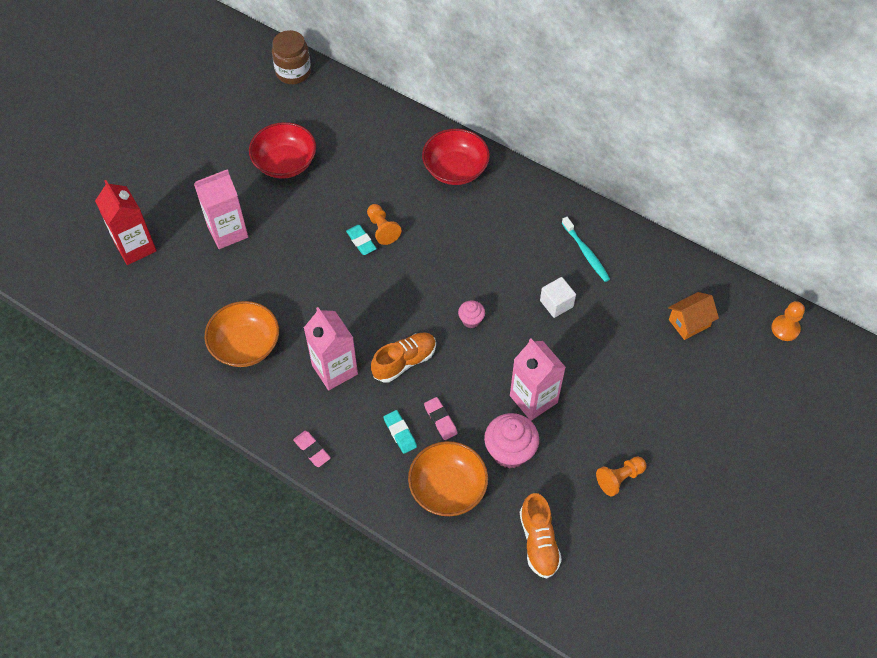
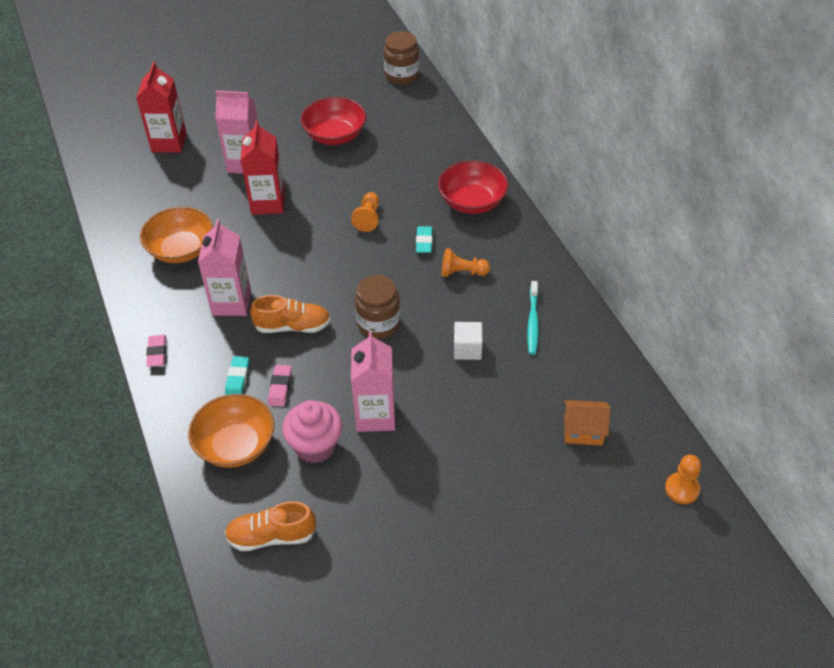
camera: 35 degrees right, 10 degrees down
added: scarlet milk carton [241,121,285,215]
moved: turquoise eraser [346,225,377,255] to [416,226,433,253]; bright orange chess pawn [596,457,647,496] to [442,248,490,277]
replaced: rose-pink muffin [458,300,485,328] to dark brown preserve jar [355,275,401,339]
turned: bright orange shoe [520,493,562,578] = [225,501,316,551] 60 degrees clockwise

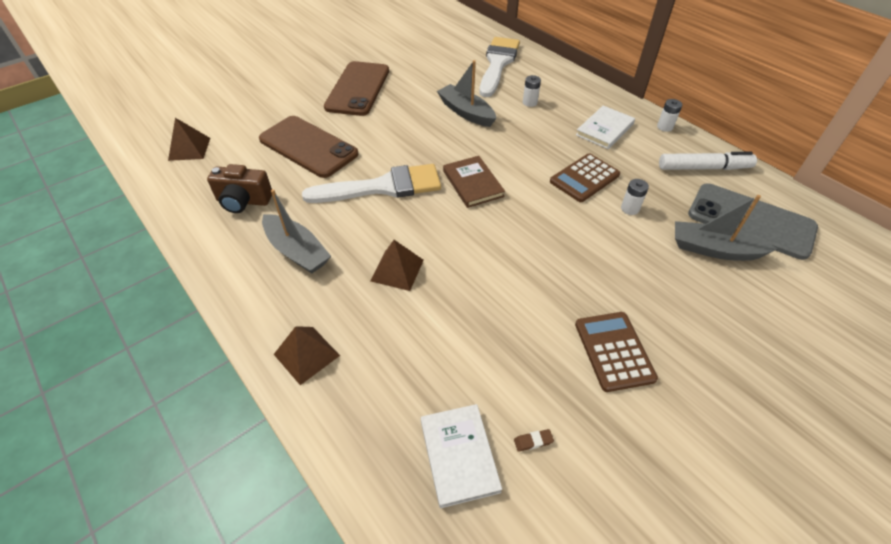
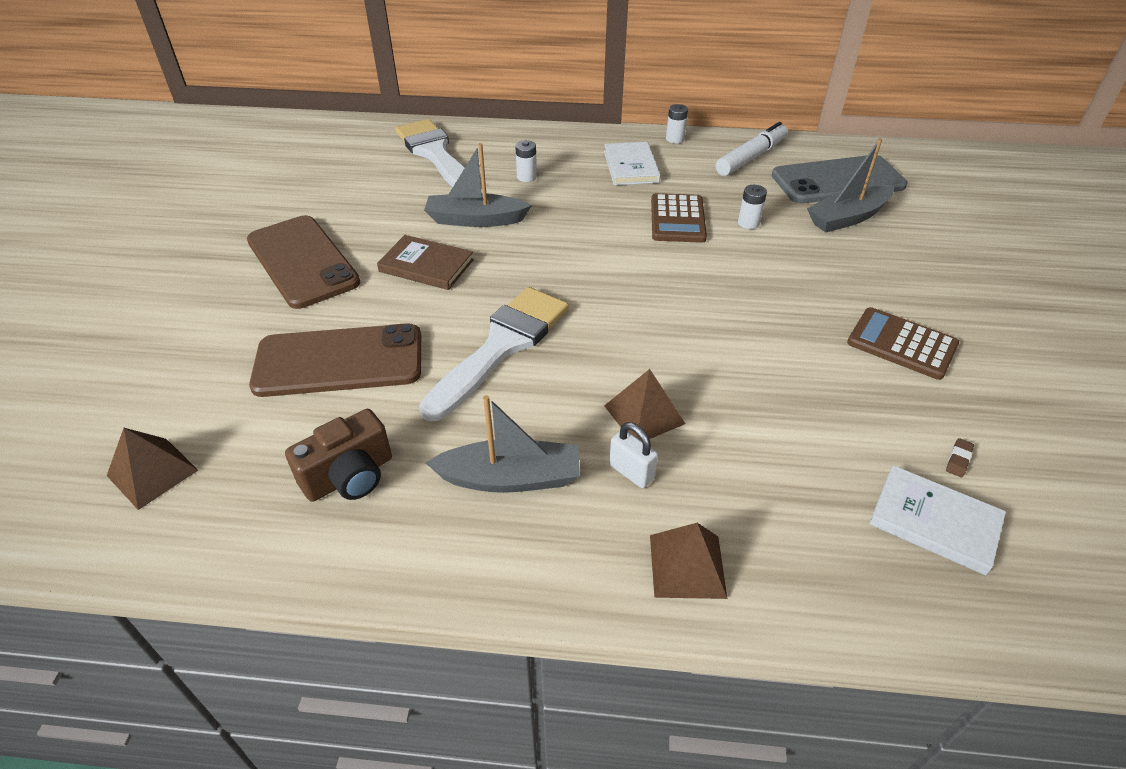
camera: 45 degrees left, 5 degrees down
added: pure white padlock [609,422,658,488]
moved: dark brown book [443,156,505,208] to [377,235,474,290]

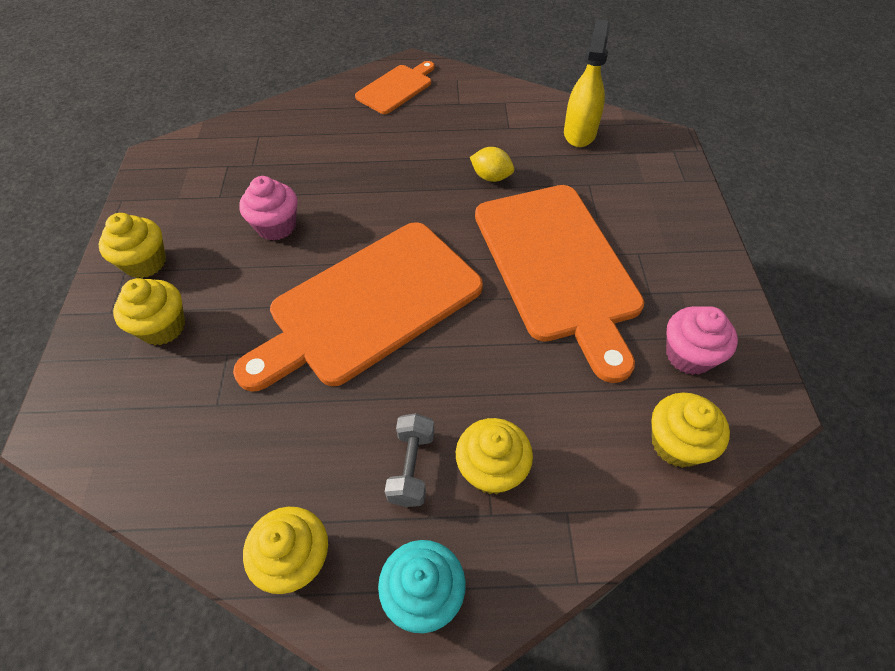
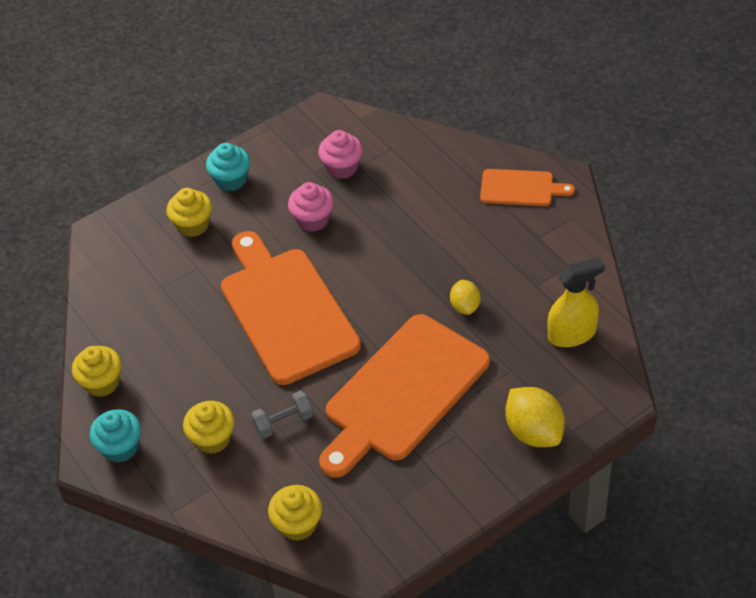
camera: 60 degrees right, 5 degrees down
added: yellow citrus fruit [505,387,565,447]
moved: gray hand weight [385,413,434,507] to [251,390,314,439]; rose-pink muffin [666,306,738,375] to [318,130,363,179]
recoloured: yellow muffin [98,213,166,278] to turquoise muffin [206,143,250,191]
turned: bright orange chopping board [233,222,483,392] = [221,231,361,385] 45 degrees clockwise

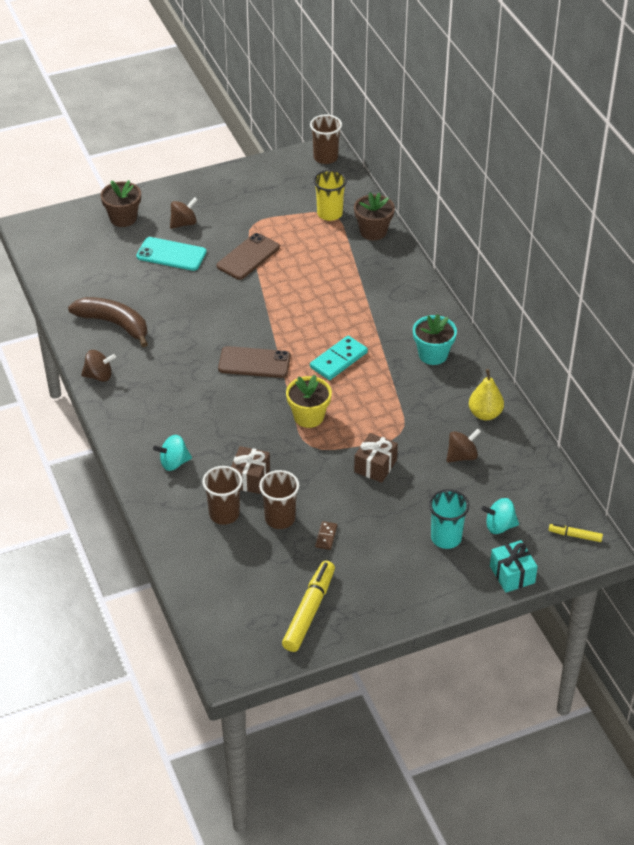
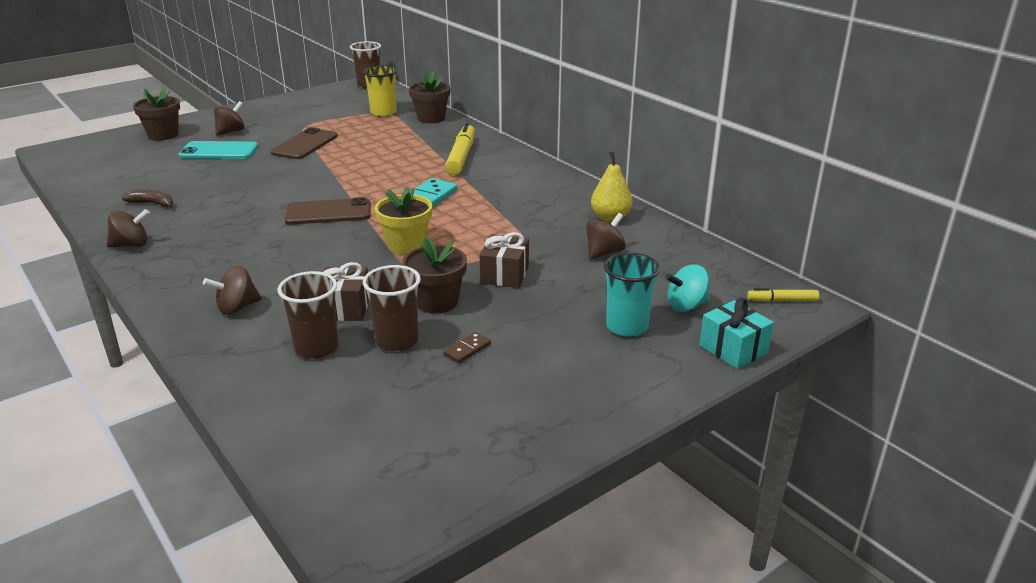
camera: 15 degrees left, 15 degrees down
removed: turquoise flower pot [413,314,457,365]
added: dark brown flower pot [402,237,467,314]
moved: yellow felt pen [282,561,335,652] to [445,123,475,175]
recoloured: turquoise toy top [153,435,192,471] to dark brown toy top [203,266,262,315]
turned: dark brown domino [315,521,337,550] = [443,332,491,363] 45 degrees clockwise
resized: dark brown banana [68,297,148,348] = [122,190,173,208] x0.51

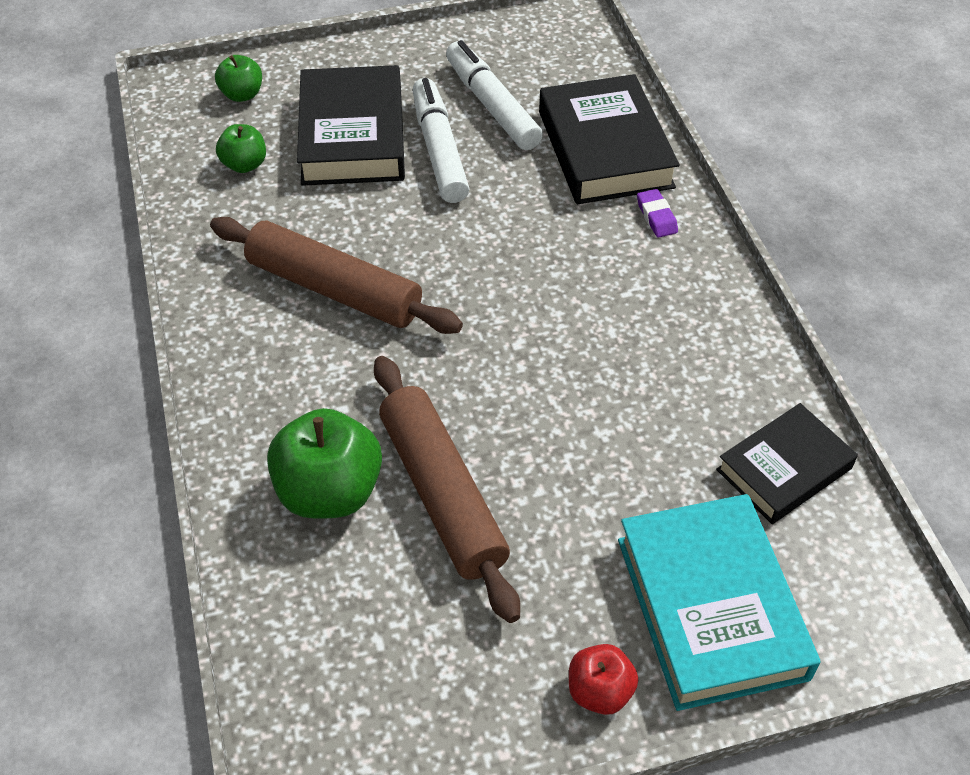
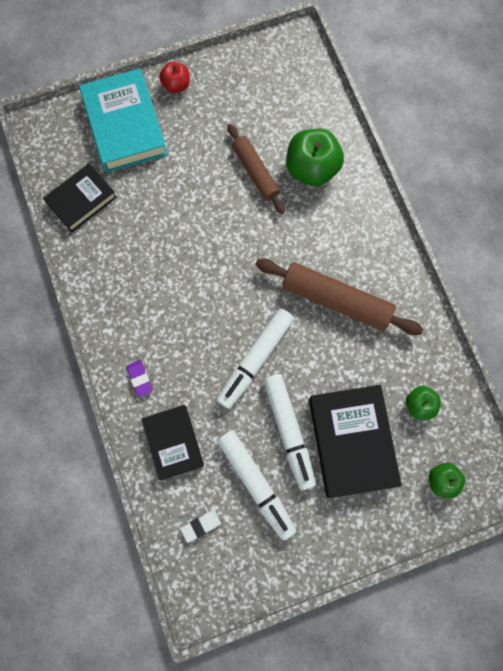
camera: 175 degrees right, 25 degrees up
added: pure white eraser [181,510,221,543]; pure white felt pen [217,308,294,409]
resized: dark brown dough roller [374,356,520,623] = [227,124,285,214] x0.65; jet-black book [539,74,680,204] = [142,405,204,480] x0.63

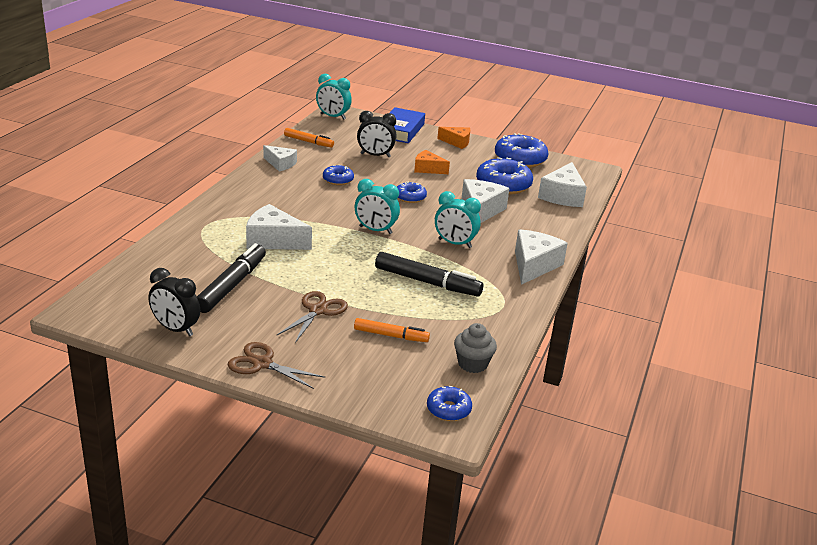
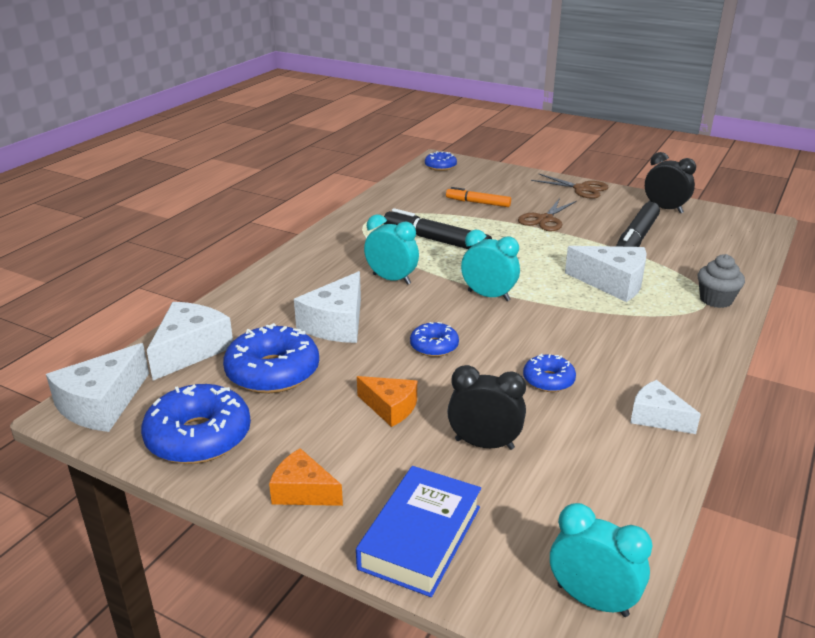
camera: 170 degrees left, 0 degrees up
removed: bright orange felt pen [284,128,334,147]
moved: gray muffin [454,323,497,373] to [698,254,745,308]; pure white cheese [515,229,568,285] to [46,343,149,432]

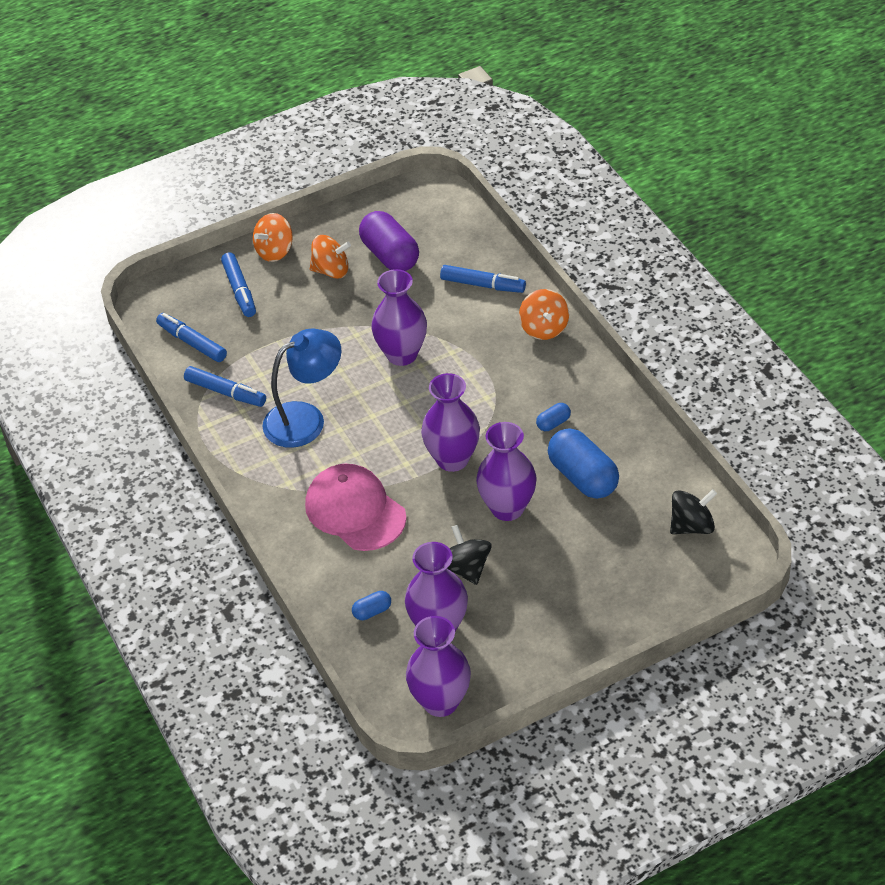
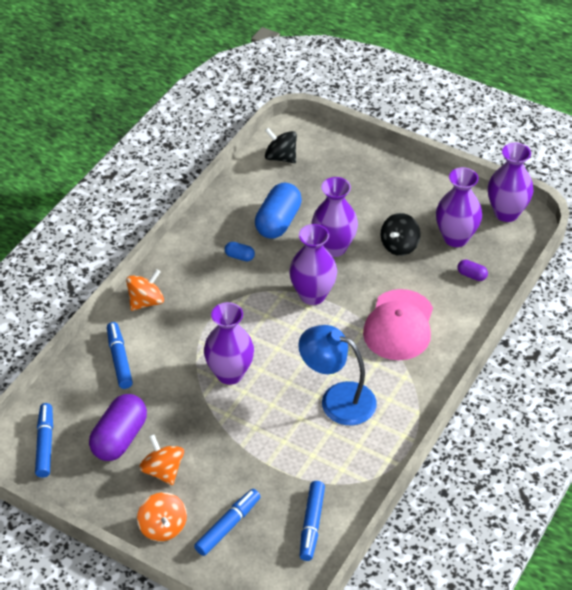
camera: 125 degrees left, 0 degrees up
moved: royal blue felt pen [184,366,266,407] to [35,403,53,478]
recoloured: royal blue pill shape [352,591,391,620] to violet pill shape [457,259,488,281]
turned: bright orange toy top [253,213,293,262] = [137,492,187,541] 60 degrees clockwise

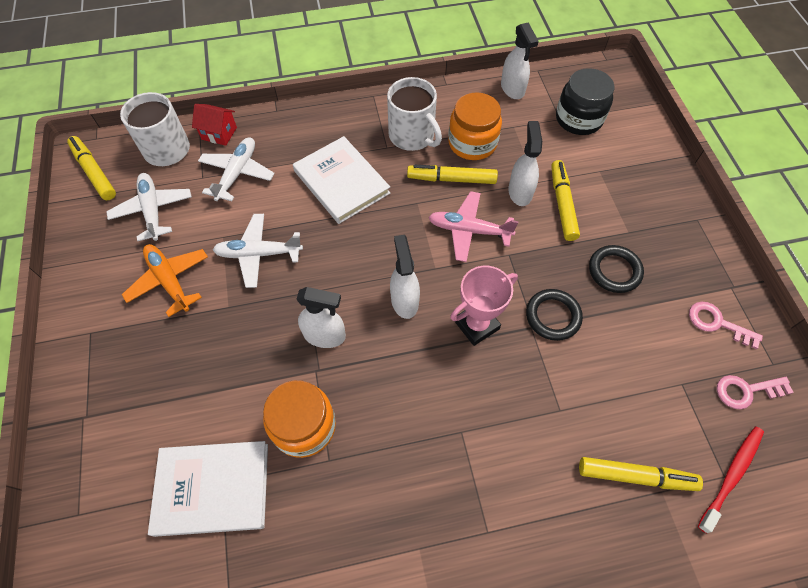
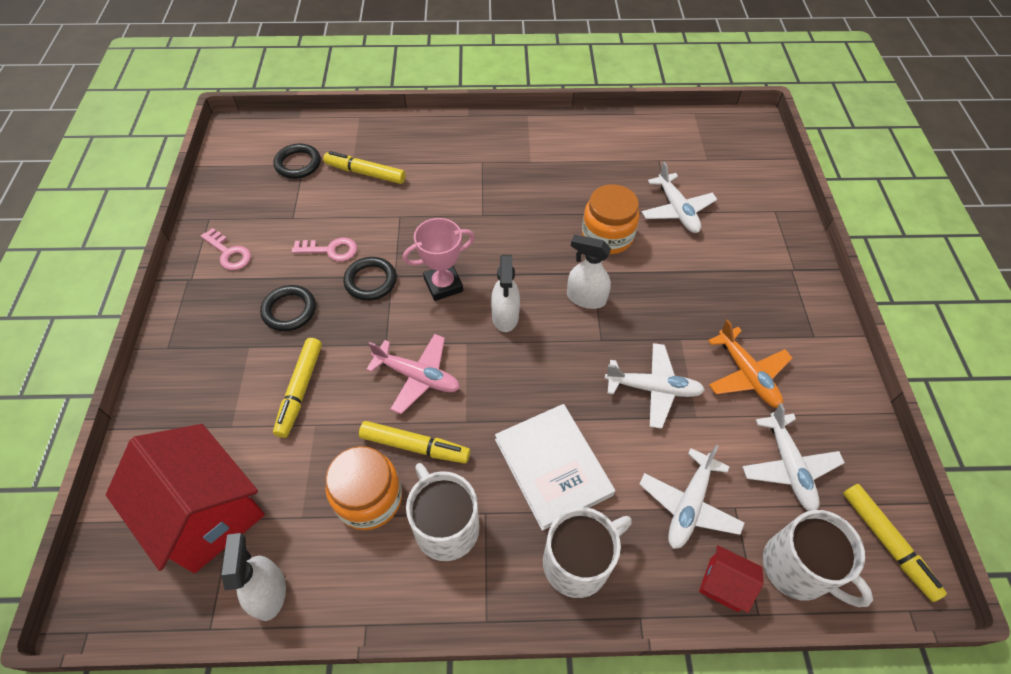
camera: 170 degrees left, 5 degrees down
removed: pure white sprayer [508,121,542,206]
added: pure white tea mug [543,507,632,598]
moved: rose-pink door key [717,375,794,410] to [291,238,357,261]
replaced: pure white book [148,441,268,537] to pure white aeroplane [642,162,717,233]; jet-black preserve jar [556,68,614,135] to scarlet toy house [106,424,265,573]; scarlet toothbrush [698,426,764,533] to jet-black torus [273,144,321,179]

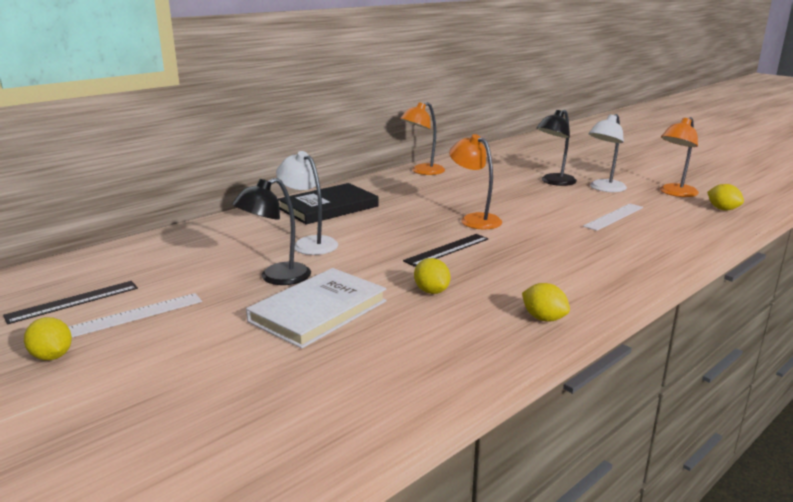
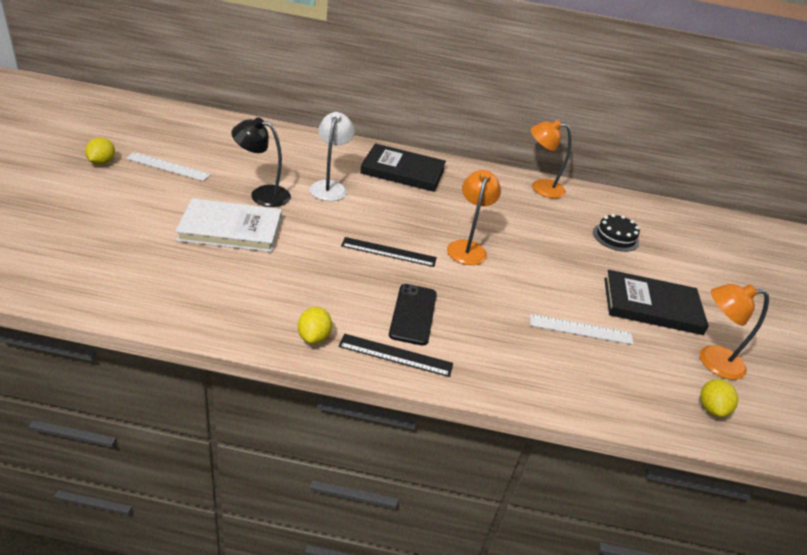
camera: 45 degrees right, 15 degrees up
removed: yellow citrus fruit [414,258,450,294]; jet-black reading lamp [537,110,577,186]
added: jet-black mobile phone [389,284,437,346]; jet-black gateau [593,214,640,252]
moved: jet-black measuring stick [3,281,138,324] to [339,334,453,377]
replaced: pure white reading lamp [589,114,627,192] to jet-black book [604,270,709,335]

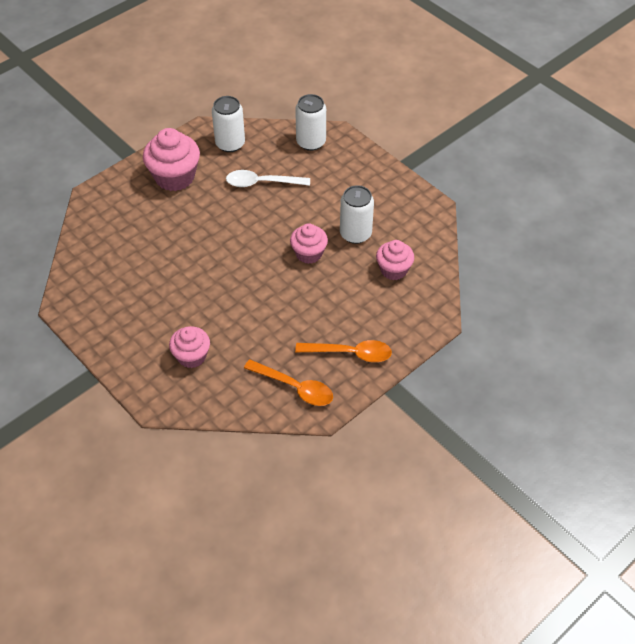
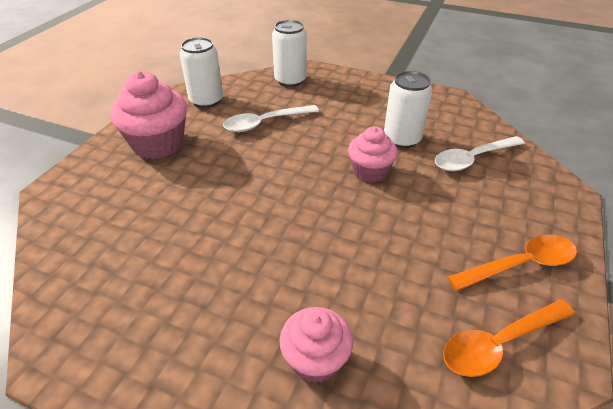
camera: 25 degrees left, 10 degrees down
replaced: rose-pink muffin [376,240,414,280] to pure white teaspoon [435,136,525,171]
turned: bright orange teaspoon [244,359,333,406] = [443,300,575,377] 150 degrees clockwise

